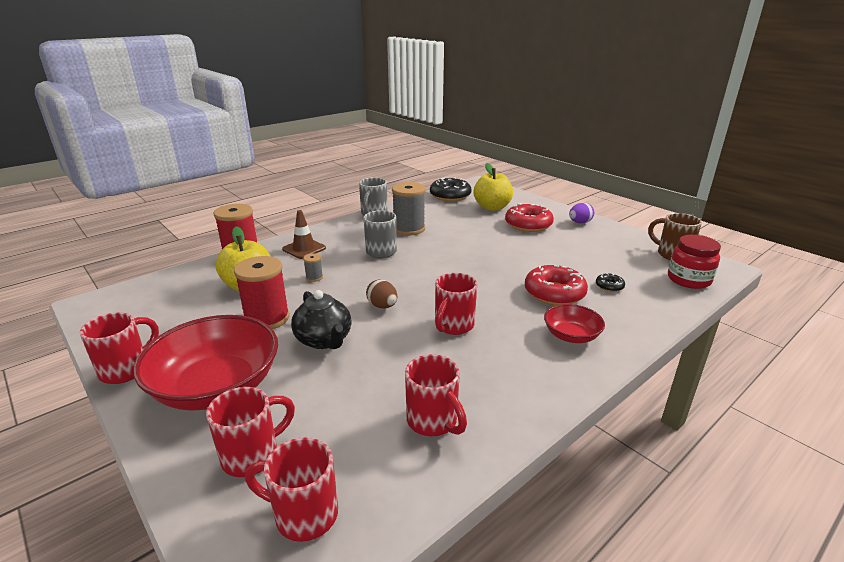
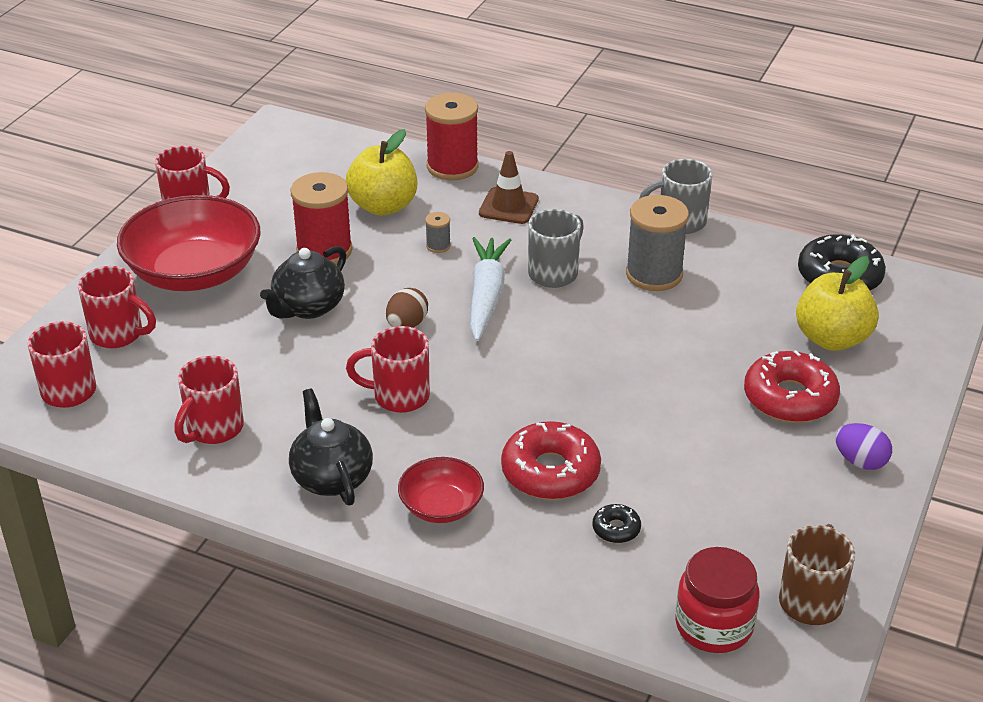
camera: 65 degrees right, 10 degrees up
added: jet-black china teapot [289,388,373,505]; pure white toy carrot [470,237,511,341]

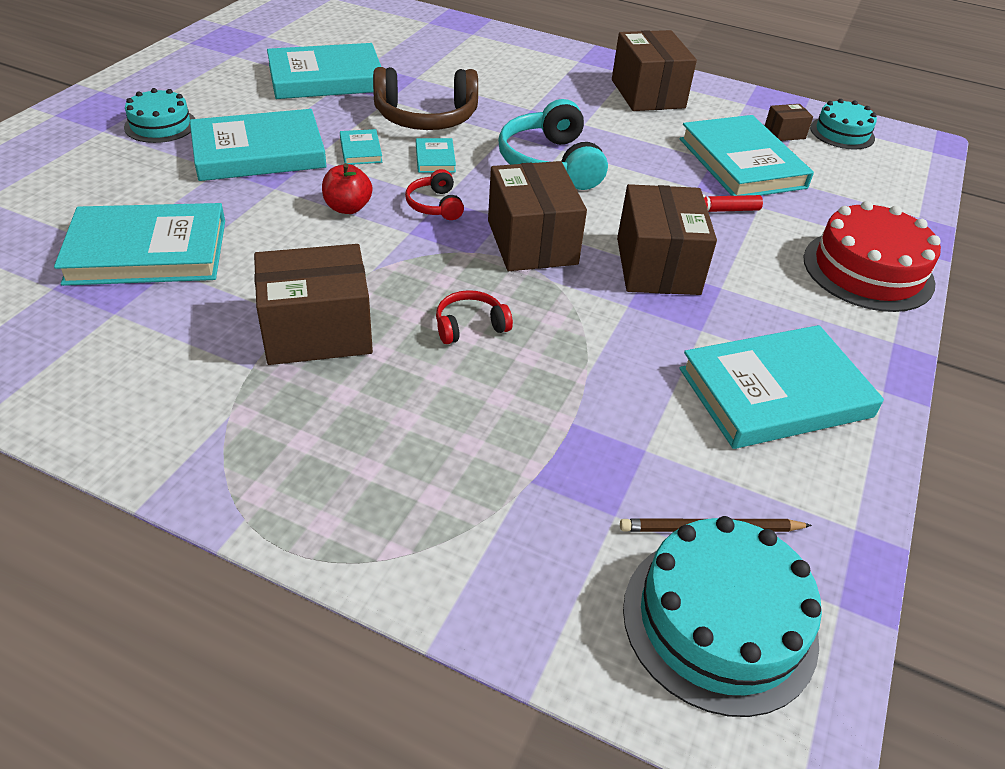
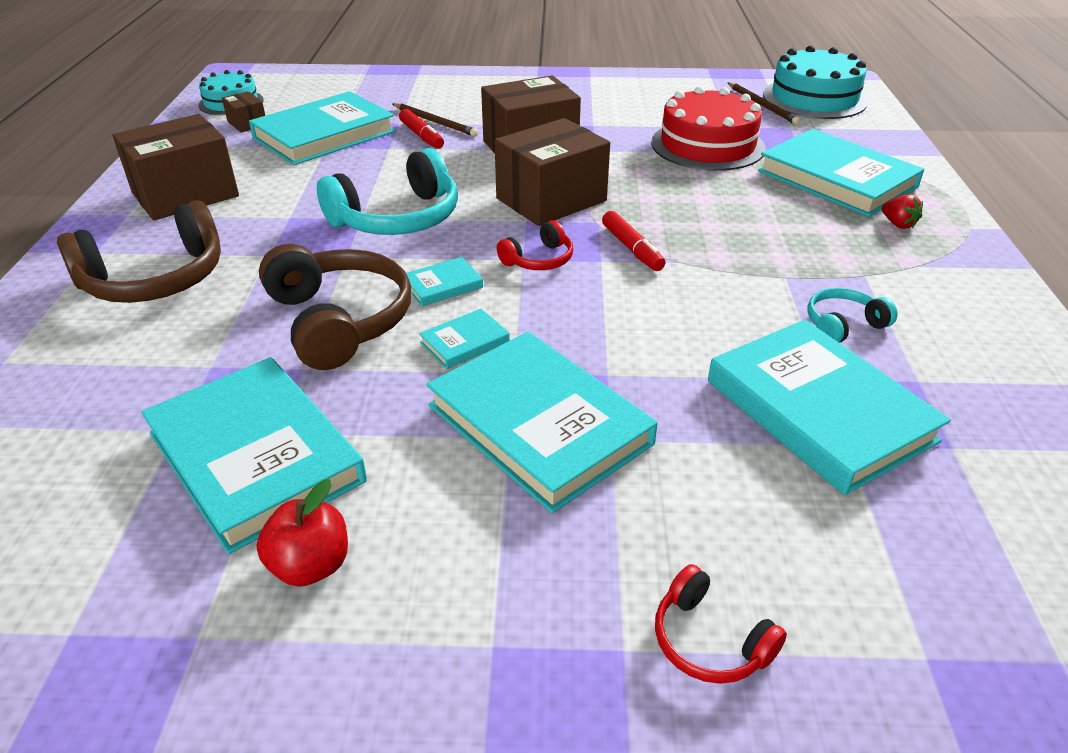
camera: 110 degrees left, 5 degrees down
removed: turquoise gateau [124,88,195,143]; dark brown parcel [254,244,373,365]
added: dark brown headphones [57,200,221,303]; dark brown pencil [393,103,478,137]; scarlet felt pen [602,211,665,271]; turquoise headphones [807,288,897,342]; scarlet strawberry [882,194,923,229]
moved: scarlet apple [322,163,373,214] to [256,479,348,587]; scarlet headphones [436,290,513,344] to [655,564,787,684]; turquoise book [680,325,884,449] to [758,129,924,217]; scarlet gateau [803,201,941,312] to [651,86,765,171]

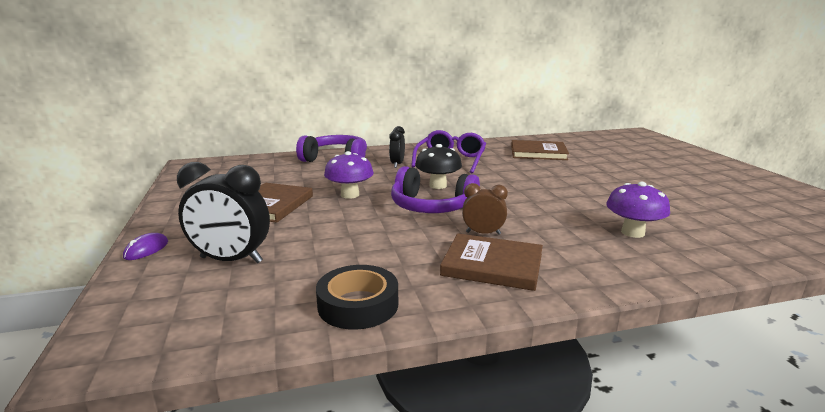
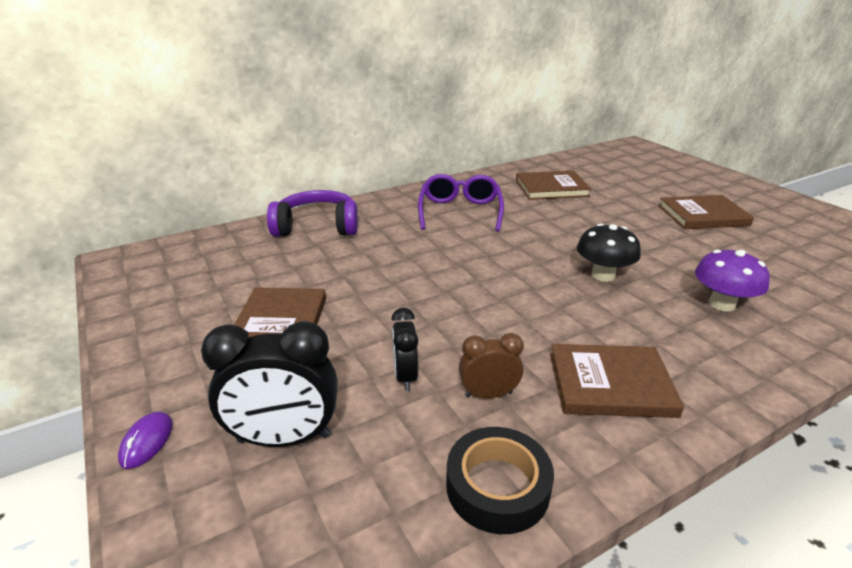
camera: 15 degrees left, 10 degrees up
removed: violet toadstool [324,151,374,199]; violet headphones [391,166,480,213]
added: dark brown book [659,195,754,229]
moved: jet-black bedside clock [389,126,405,168] to [392,307,418,391]; jet-black toadstool [415,144,462,189] to [577,223,641,282]; dark brown bedside clock [462,183,508,235] to [459,333,524,398]

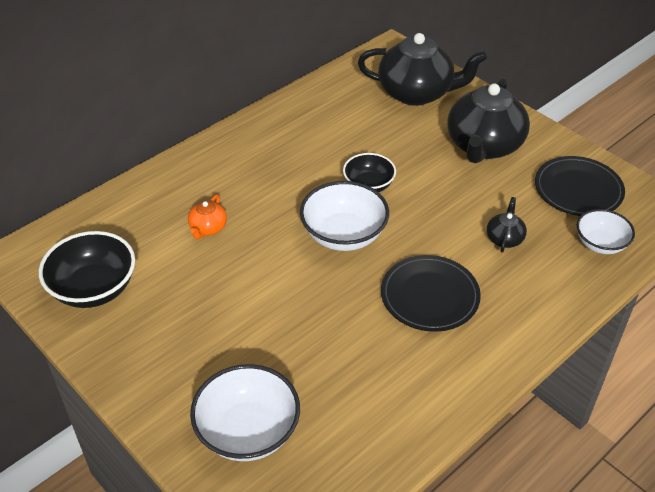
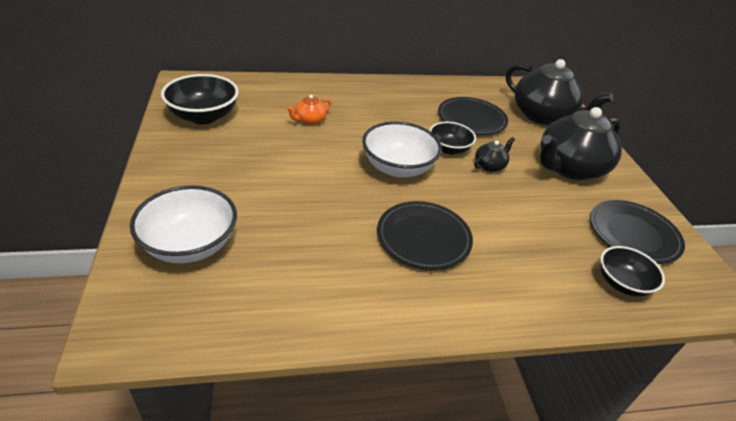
camera: 30 degrees right, 5 degrees down
added: jet-black plate [438,97,508,135]
moved: jet-black china teapot [487,197,527,253] to [474,137,515,172]
recoloured: pure white serving bowl [577,209,635,254] to jet-black serving bowl [600,246,665,297]

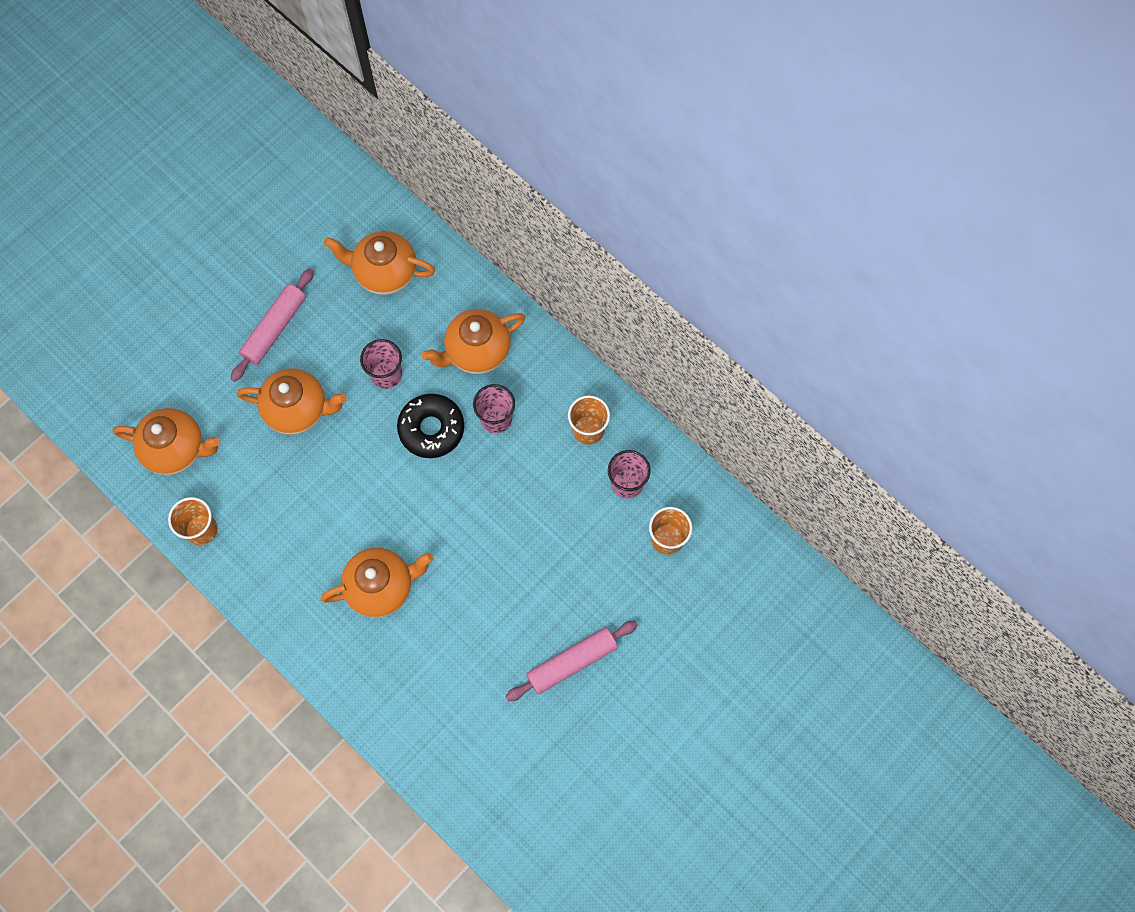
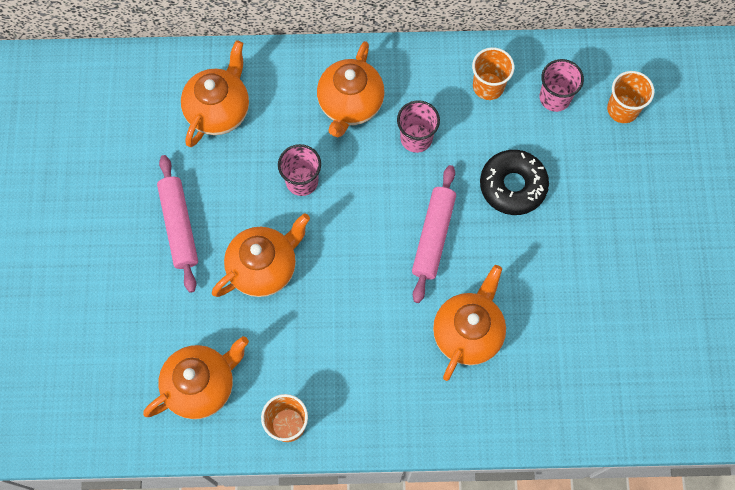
camera: 45 degrees left, 0 degrees up
moved: jet-black glazed donut [397,394,464,458] to [480,150,549,215]; rose-pink dough roller [505,621,638,701] to [412,165,456,303]
turned: bright orange china teapot [324,231,435,295] = [181,40,249,147] 150 degrees clockwise

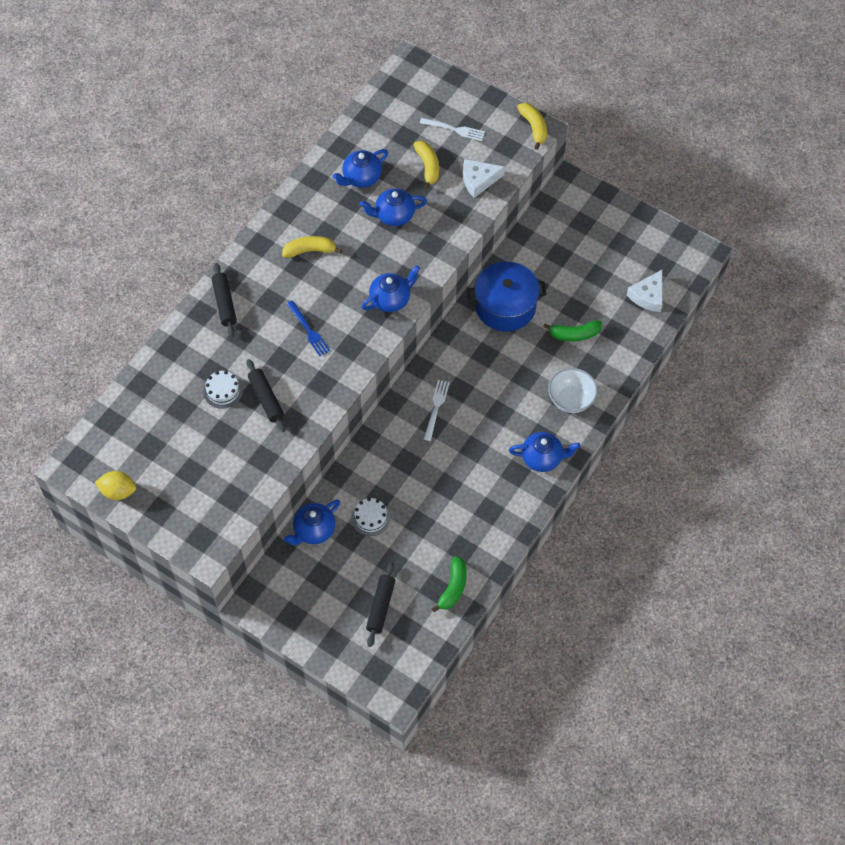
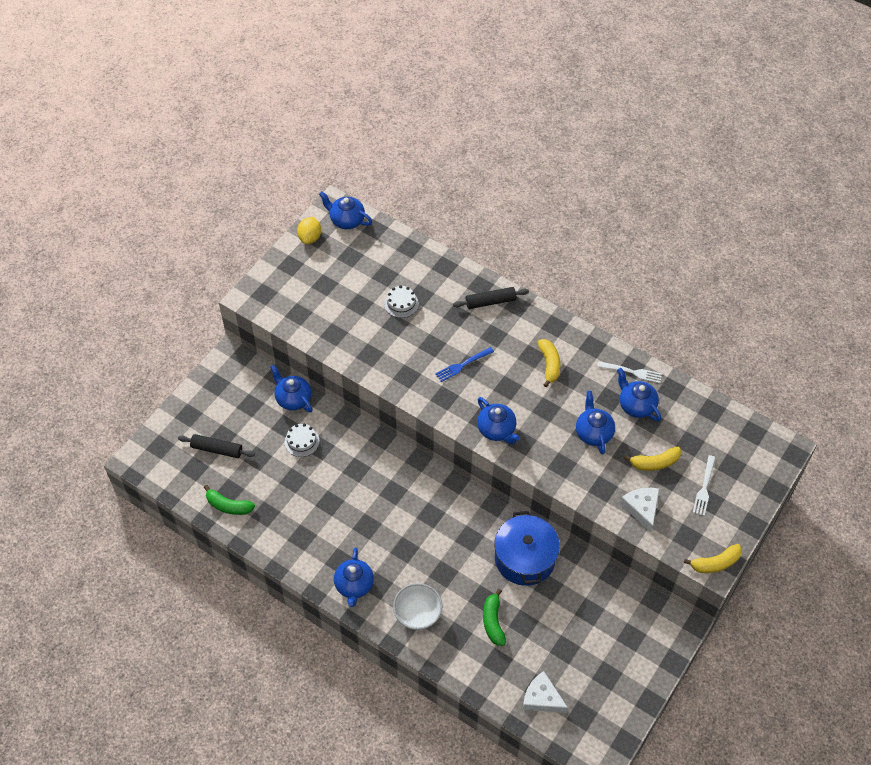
camera: 90 degrees right, 5 degrees down
removed: jet-black dough roller [247,359,286,432]
added: royal blue china teapot [319,191,372,229]
moved: pure white fork [424,380,450,441] to [597,361,662,383]

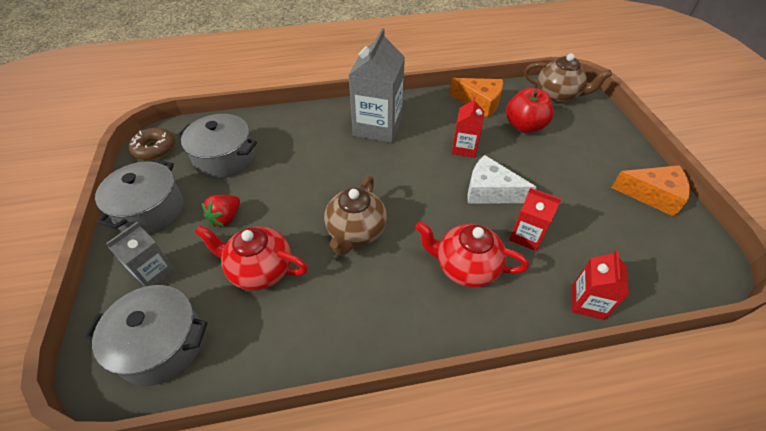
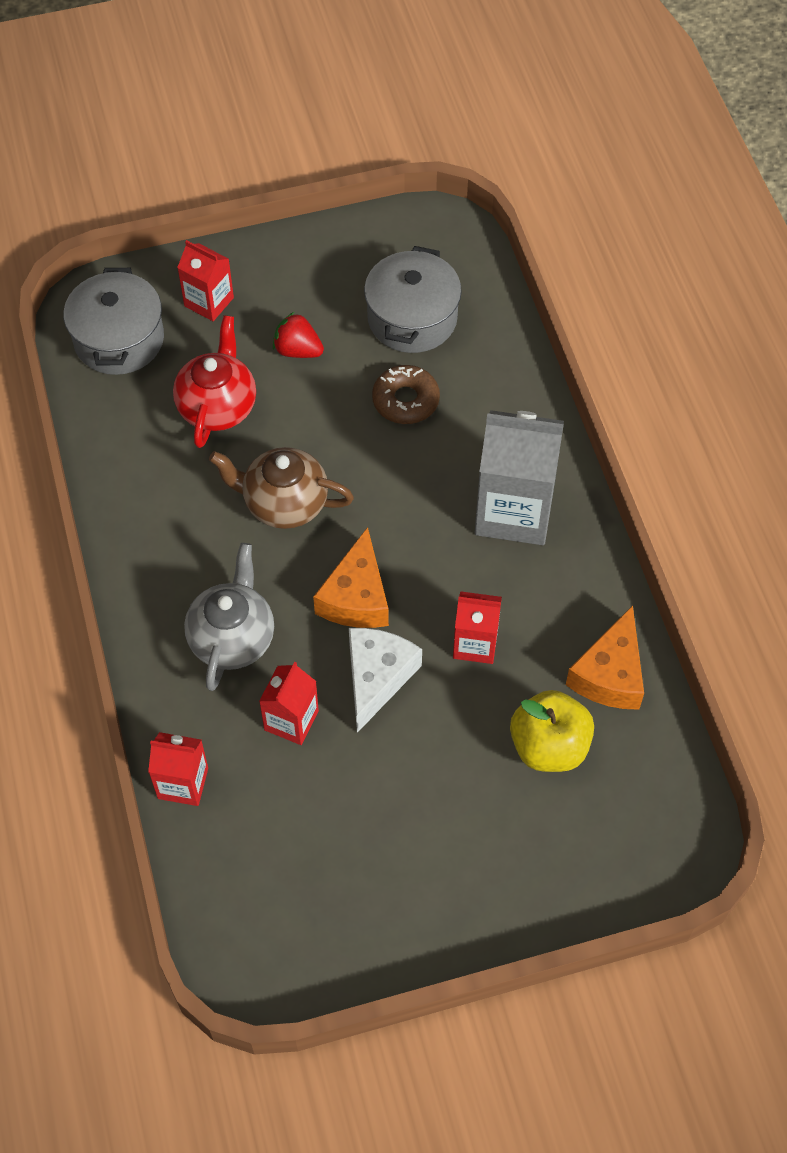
camera: 85 degrees right, 10 degrees up
removed: gray pot [95,159,184,235]; dark brown china teapot [524,53,612,103]
moved: dark brown glazed donut [129,128,175,160] to [372,365,440,424]; bright orange cheese [611,165,690,217] to [313,527,389,628]
recoloured: gray milk carton [106,222,176,287] to scarlet milk carton [177,240,234,321]; scarlet china teapot [415,222,529,287] to gray china teapot [184,543,274,691]; scarlet apple [506,88,554,133] to yellow apple [510,690,594,772]

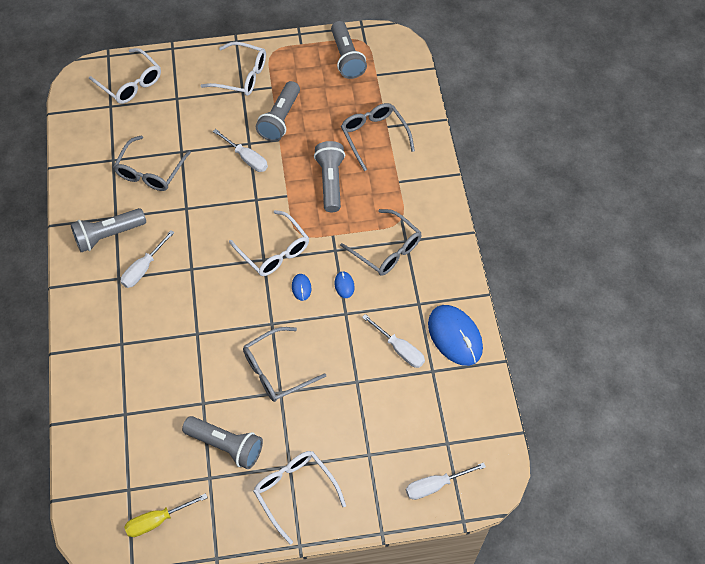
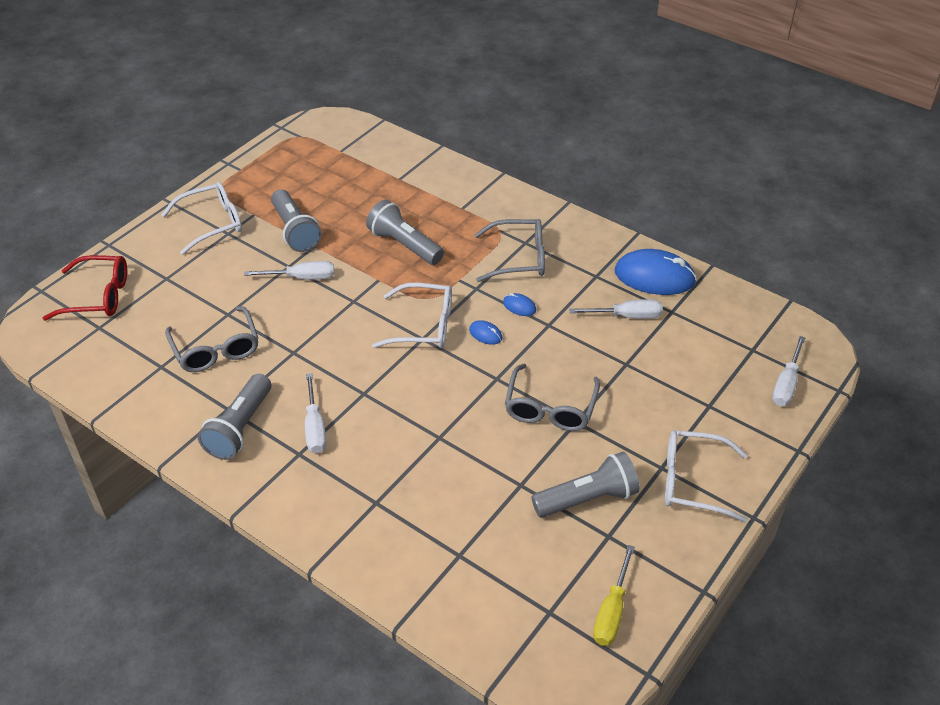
camera: 45 degrees left, 15 degrees down
removed: gray pocket torch [331,21,367,79]; gray eyeglasses [341,103,415,171]
recoloured: pure white eyeglasses [89,48,161,104] to scarlet eyeglasses [42,255,127,321]

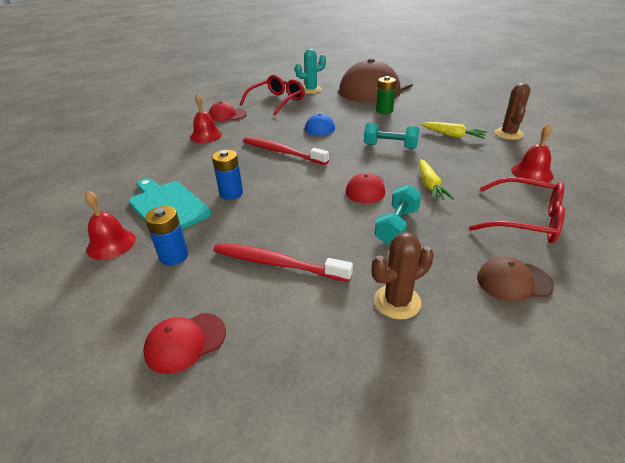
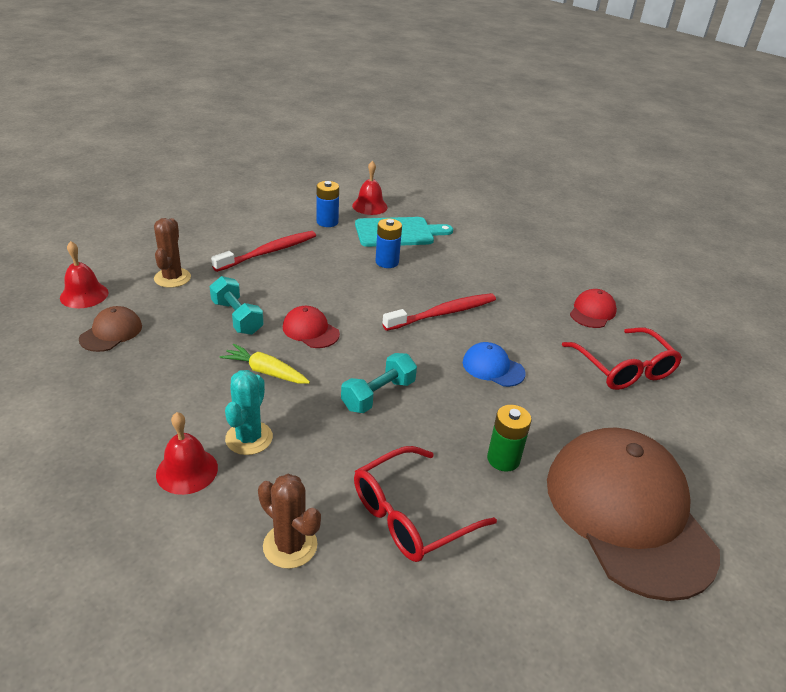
camera: 115 degrees right, 0 degrees up
removed: scarlet peaked cap [143,313,226,374]; yellow toy carrot [421,122,487,139]
moved: scarlet hand bell [190,93,222,143] to [60,241,108,308]; turquoise prickly plant [295,49,326,94] to [225,370,273,455]; scarlet eyeglasses [469,177,565,243] to [354,446,497,562]

